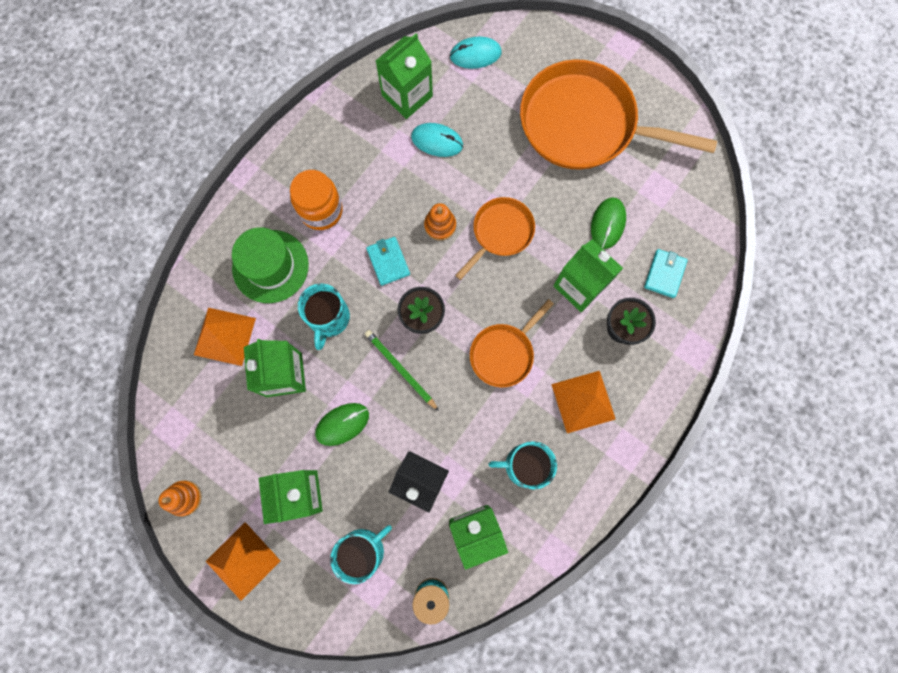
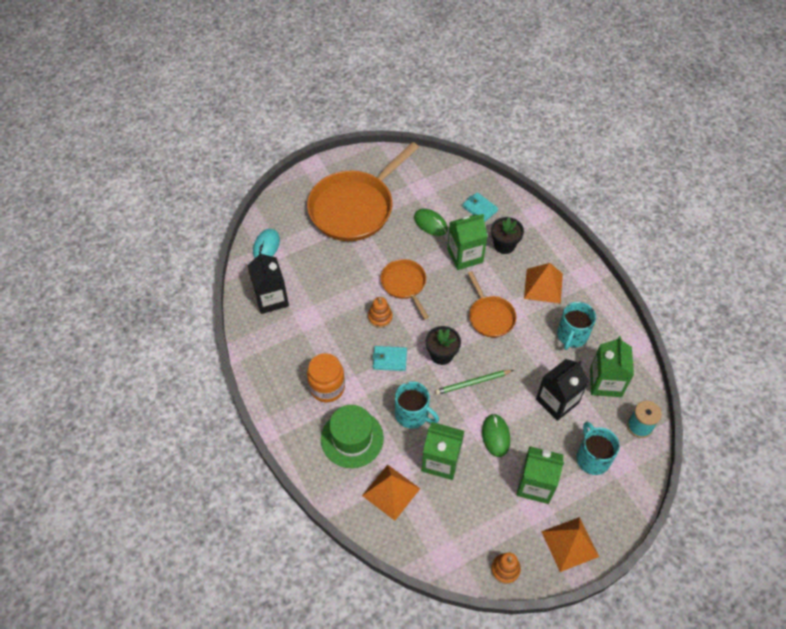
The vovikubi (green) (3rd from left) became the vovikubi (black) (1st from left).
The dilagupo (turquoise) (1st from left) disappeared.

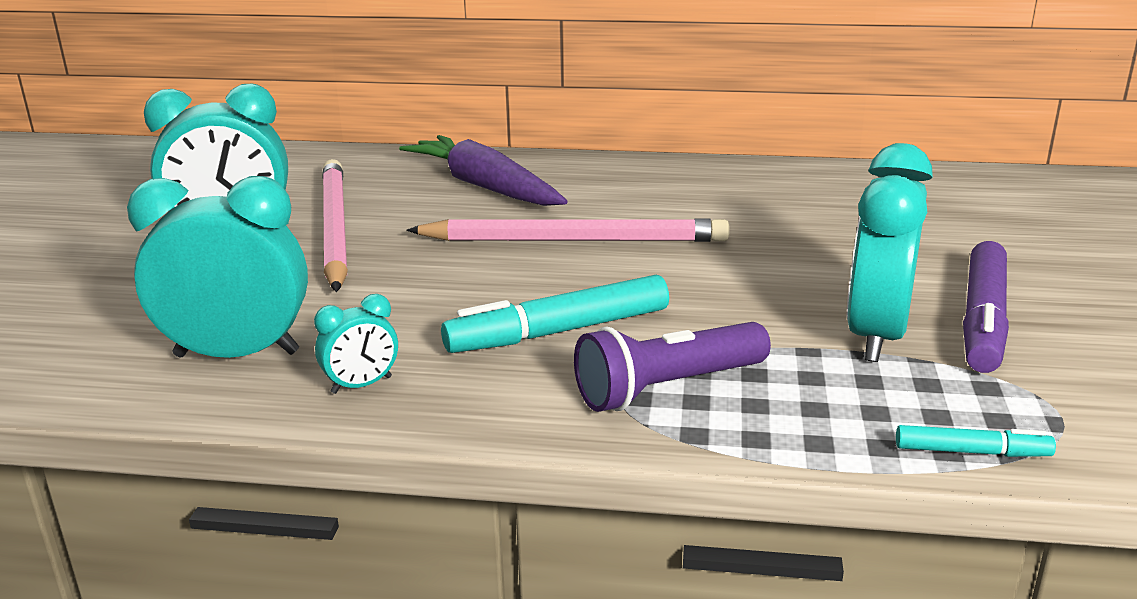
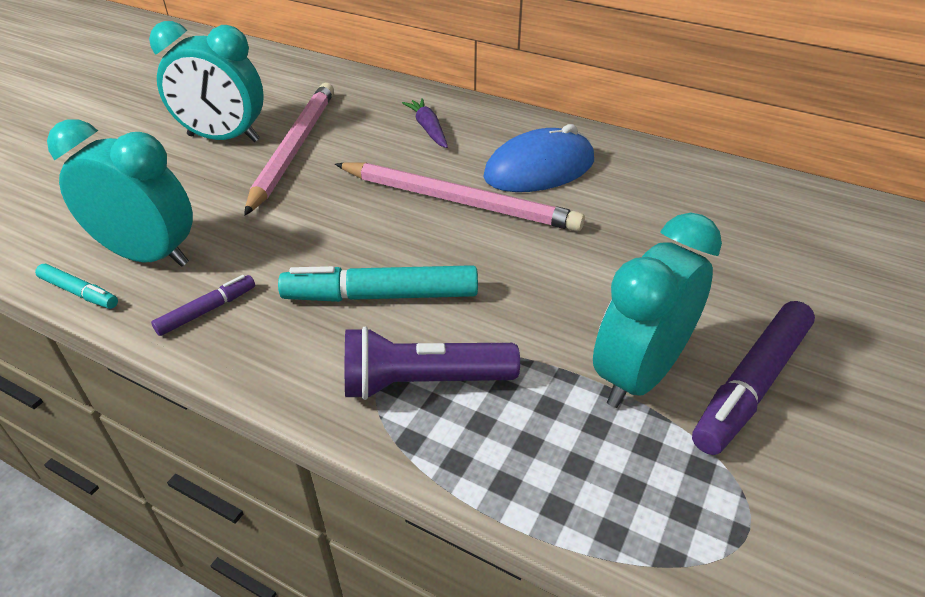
The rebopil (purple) changed to 0.54 times the size.
The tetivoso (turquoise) (3rd from left) was replaced by the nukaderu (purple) (1st from left).
The nukaderu (turquoise) (2nd from left in the first image) moved.
The dilagupo (blue) appeared.

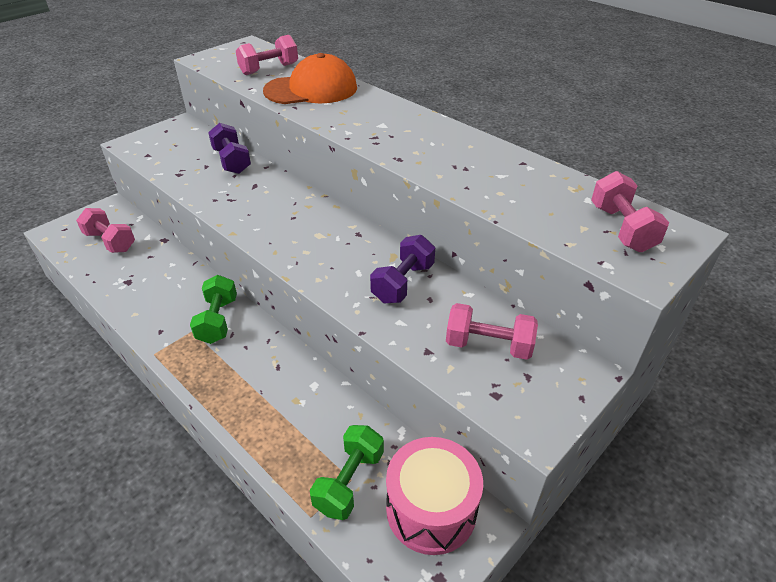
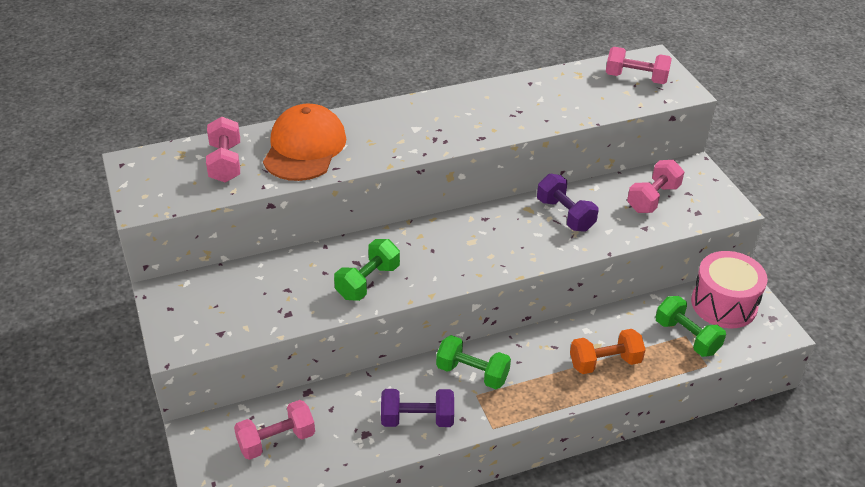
The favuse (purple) (1st from left) moved.
The favuse (green) (1st from left) appeared.
The favuse (orange) appeared.

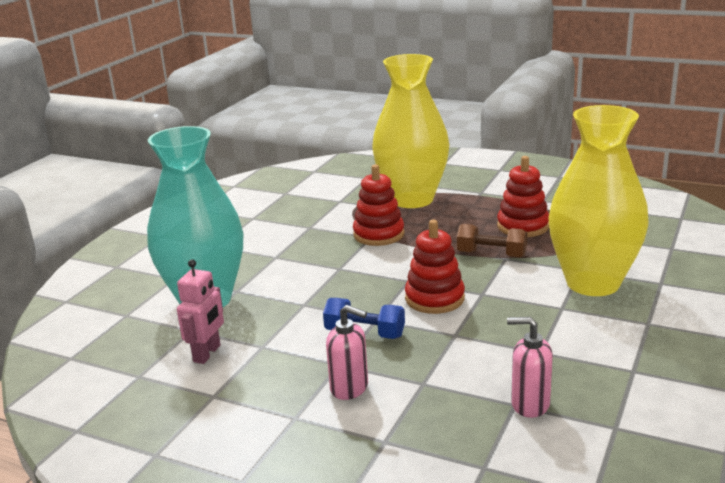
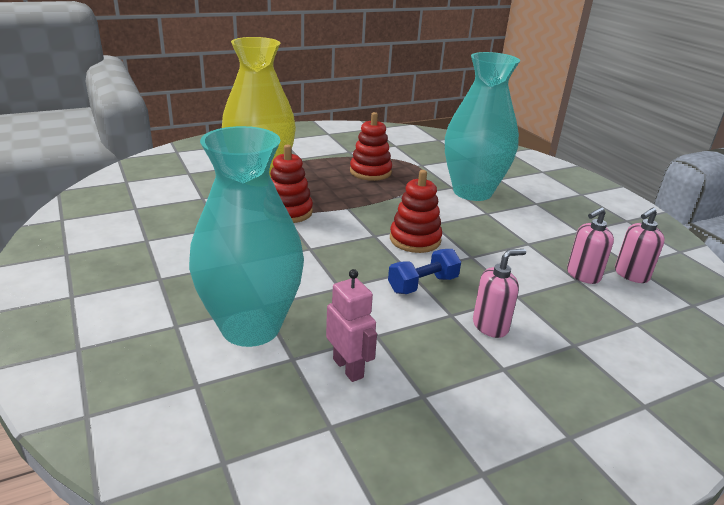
The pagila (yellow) (2nd from left) became the pagila (turquoise) (2nd from left).
The favuse (brown) disappeared.
The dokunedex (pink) (3rd from left) appeared.

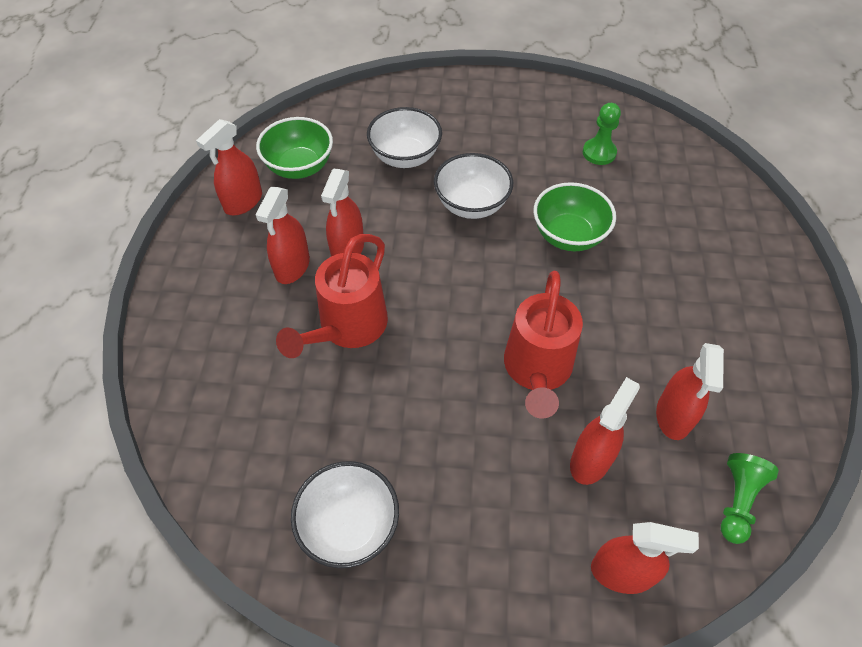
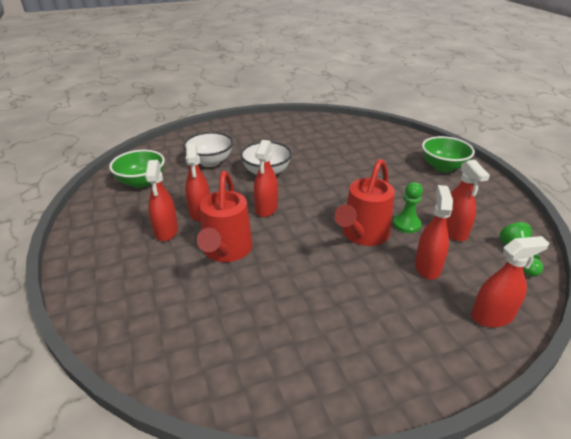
The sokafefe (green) (1st from left) moved.
The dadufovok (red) (1st from left in the first image) moved.
The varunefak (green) (2nd from left) moved.
The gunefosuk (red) (2nd from left) turned 45 degrees clockwise.
The varunefak (white) (1st from left) disappeared.

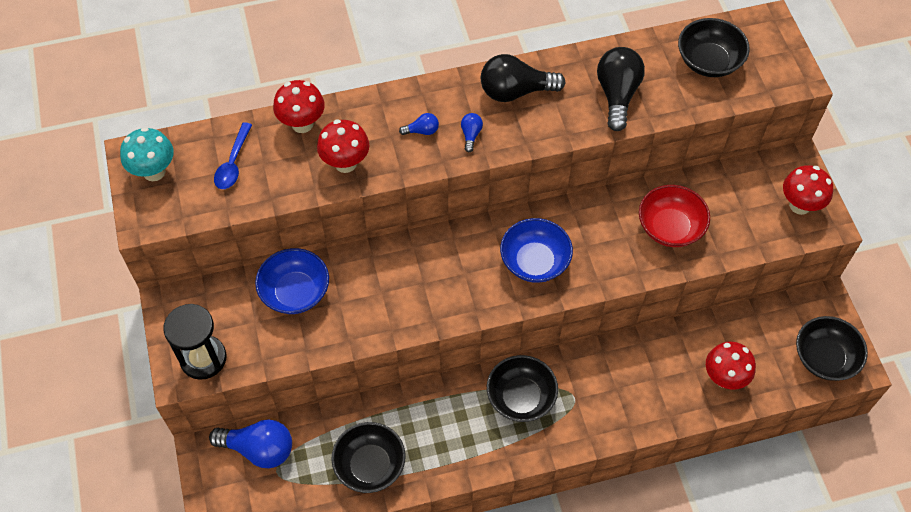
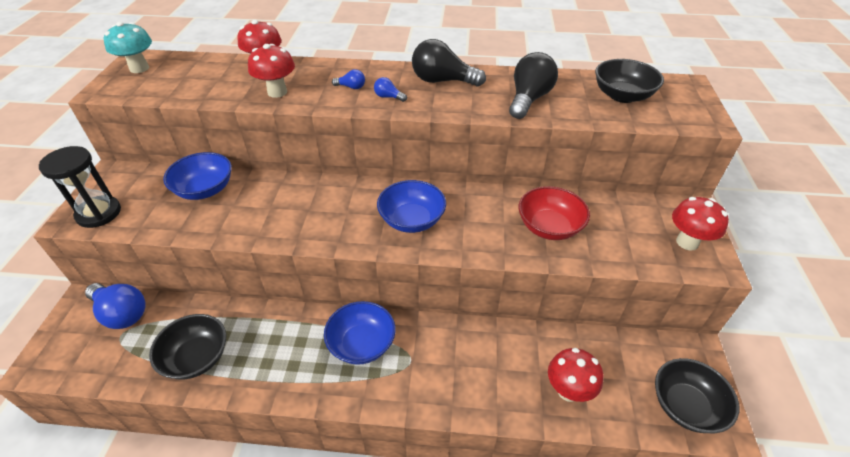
The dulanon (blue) (3rd from left) turned 90 degrees counterclockwise.
The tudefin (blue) disappeared.
The varunefak (black) (2nd from left) became the varunefak (blue) (2nd from left).

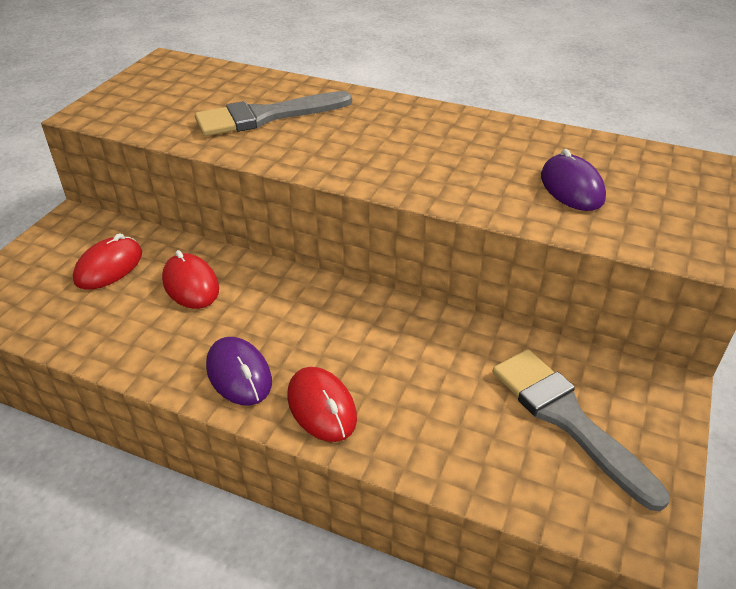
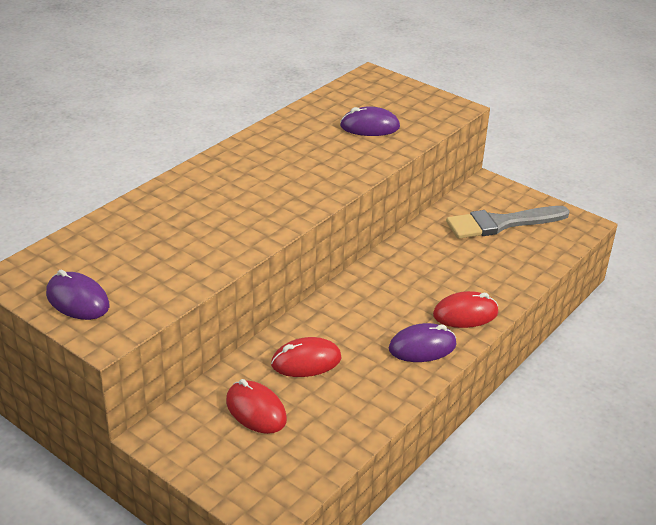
The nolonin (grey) (1st from left) disappeared.
The dilagupo (purple) (1st from left) appeared.

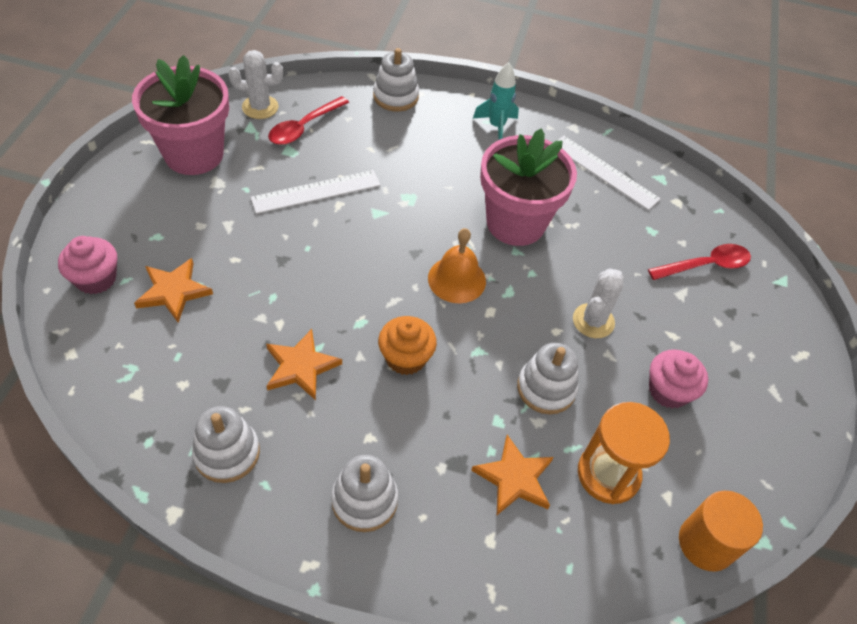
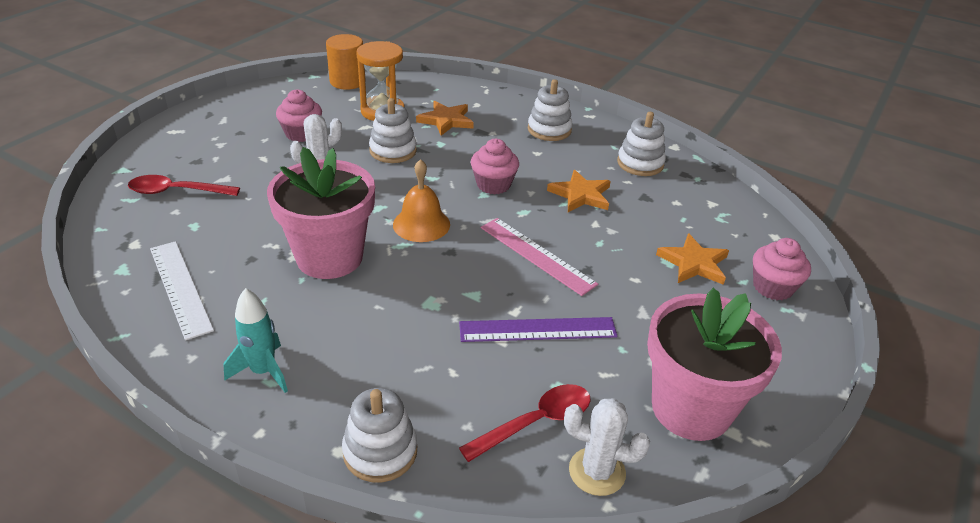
The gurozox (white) (1st from left) became the gurozox (purple).
The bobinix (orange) became the bobinix (pink) (2nd from left).
The gurozox (pink) appeared.

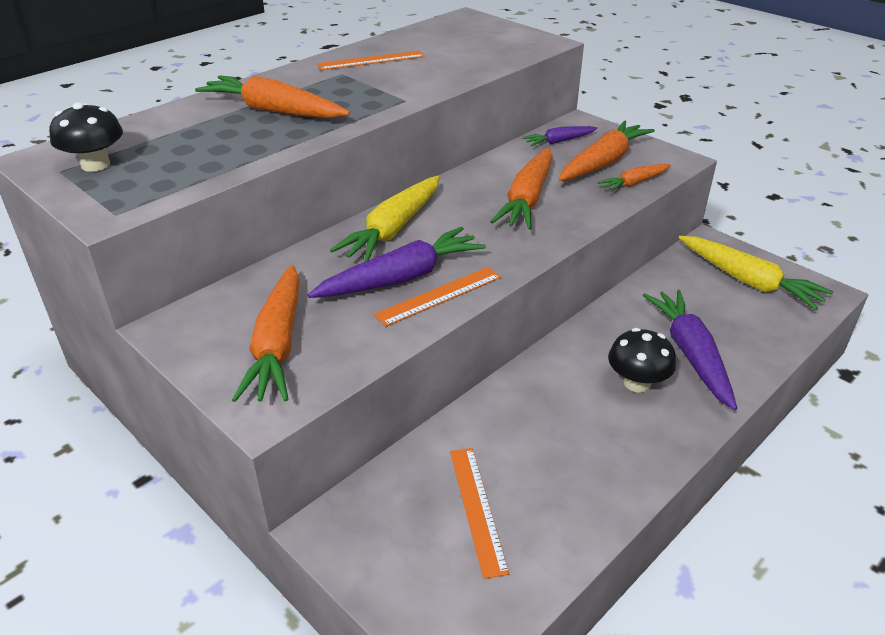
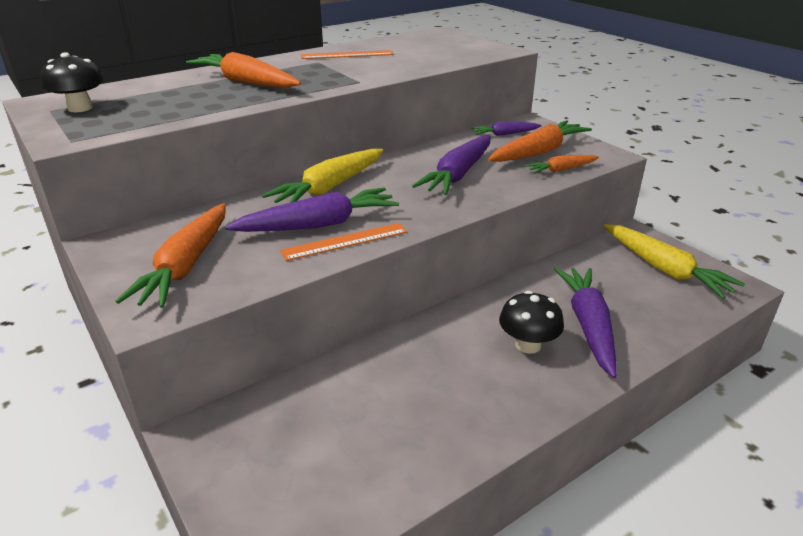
The rebopil (orange) (3rd from left) became the rebopil (purple) (2nd from left).
The gurozox (orange) (3rd from left) disappeared.

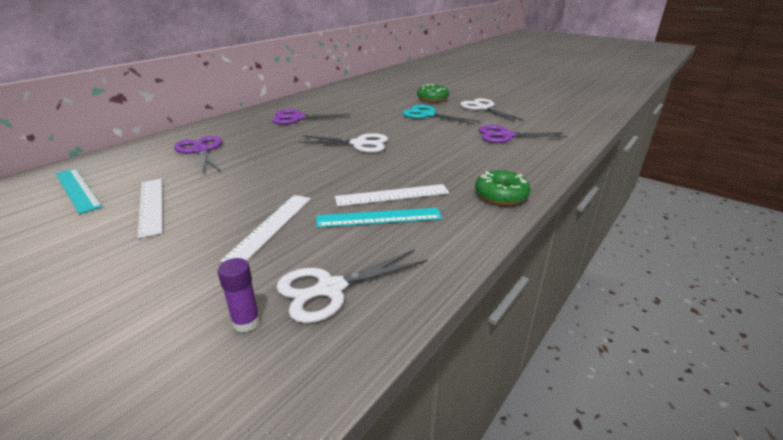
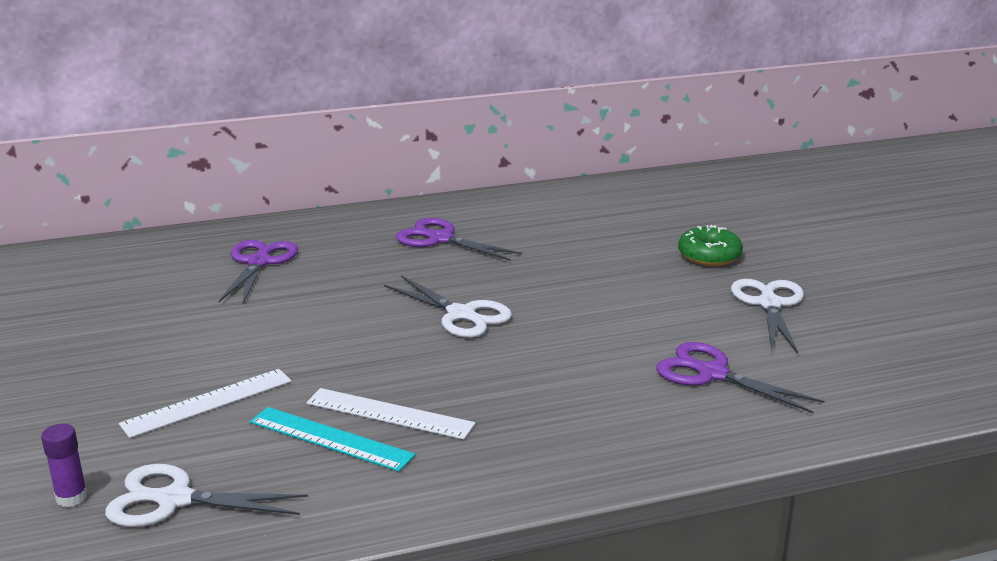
The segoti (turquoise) disappeared.
The gurozox (turquoise) (1st from left) disappeared.
The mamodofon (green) (2nd from left) disappeared.
The gurozox (white) (1st from left) disappeared.

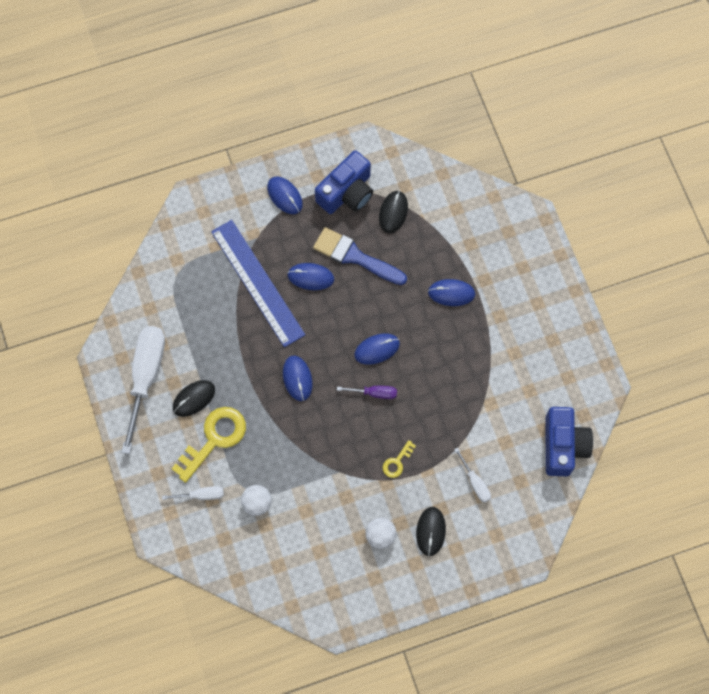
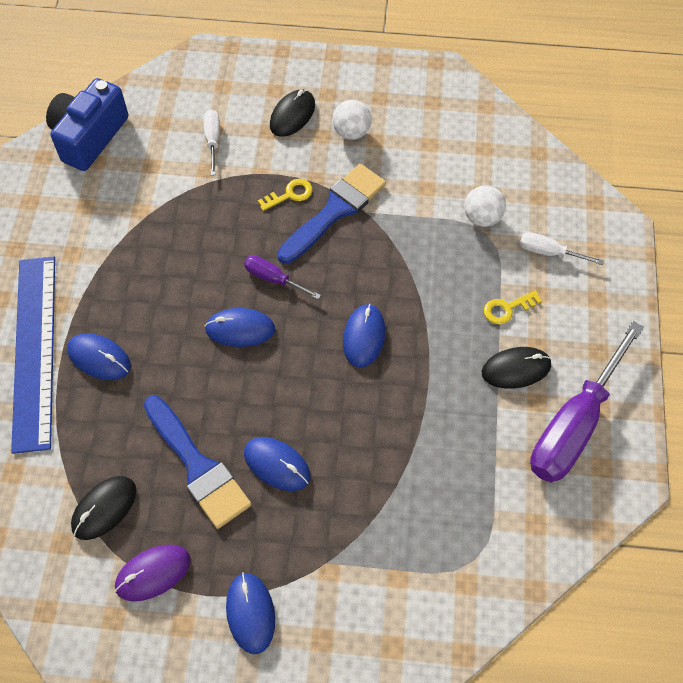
The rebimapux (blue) (1st from left) was replaced by the dilagupo (purple).
The gurozox (blue) moved.
The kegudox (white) (1st from left) became the kegudox (purple) (2nd from left).
The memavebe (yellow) (1st from left in the first image) changed to 0.48 times the size.
The nolonin (blue) (2nd from left) appeared.

